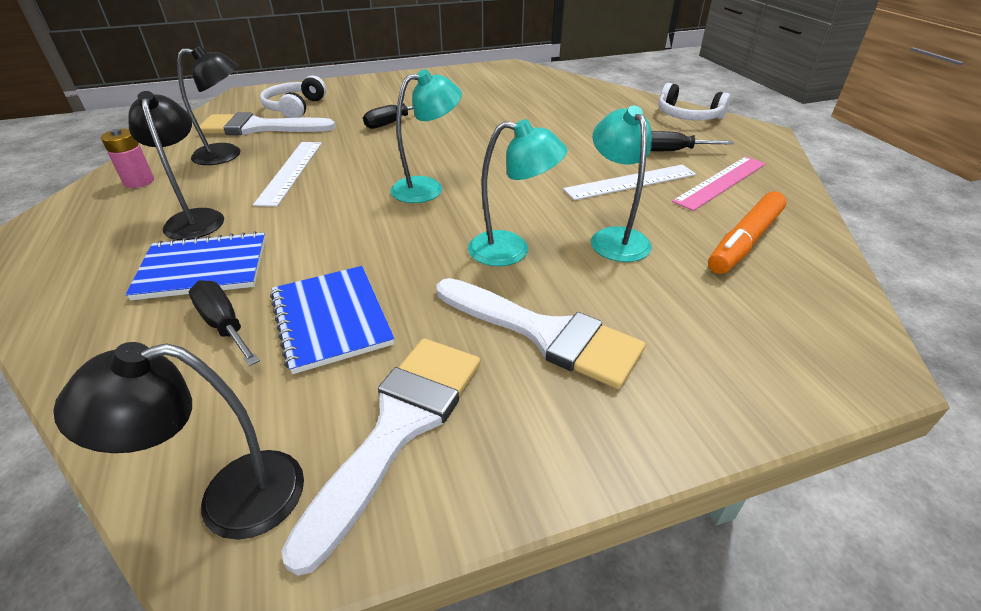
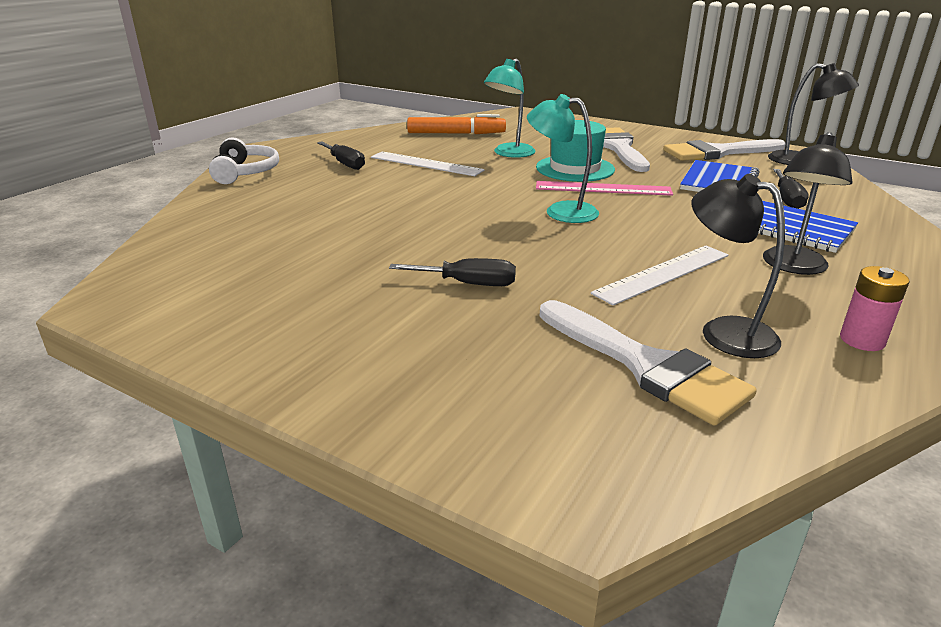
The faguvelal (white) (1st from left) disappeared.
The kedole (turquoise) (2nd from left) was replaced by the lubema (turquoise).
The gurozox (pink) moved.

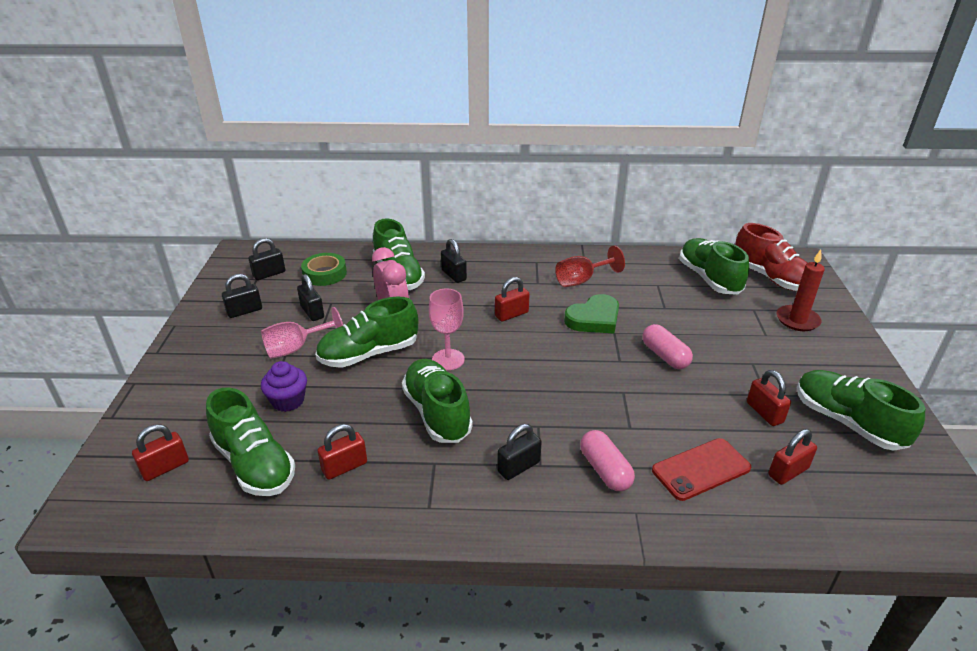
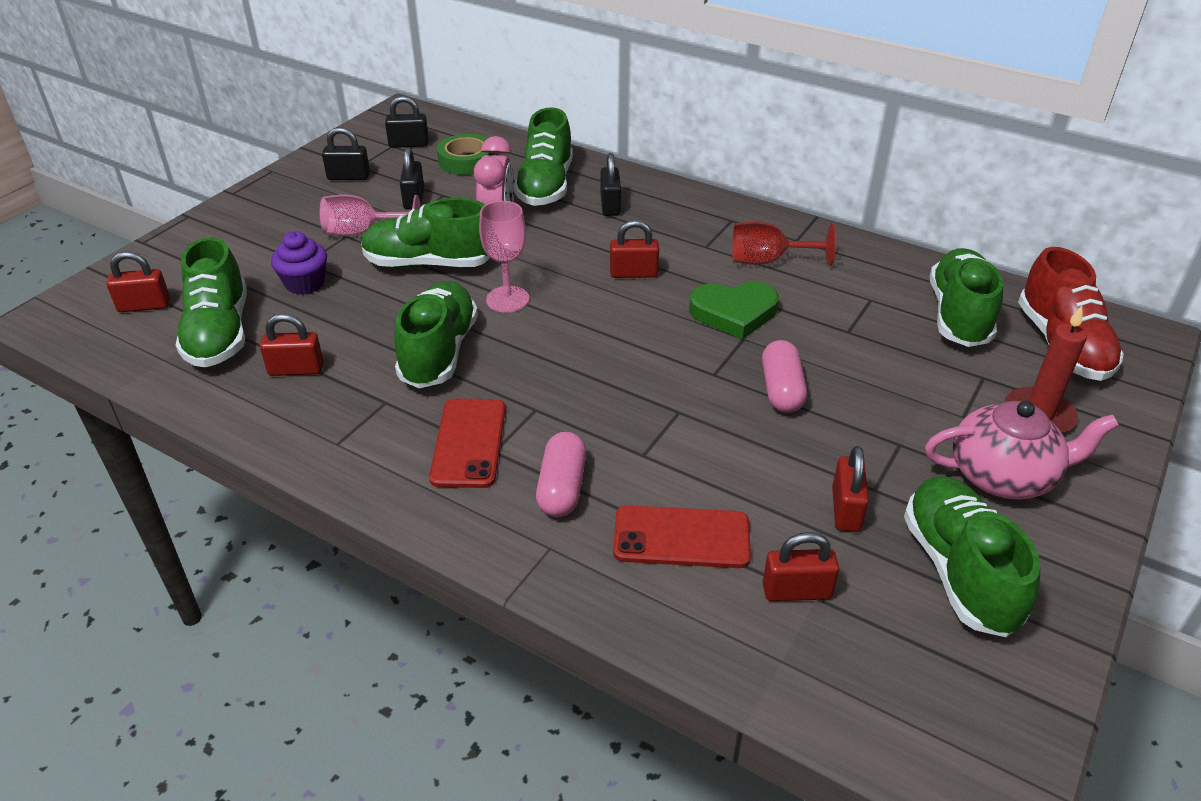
The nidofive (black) (5th from left) was replaced by the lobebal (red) (1st from left).
The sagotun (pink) appeared.

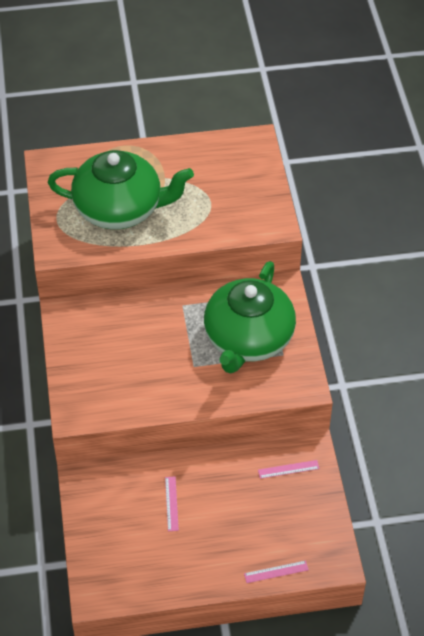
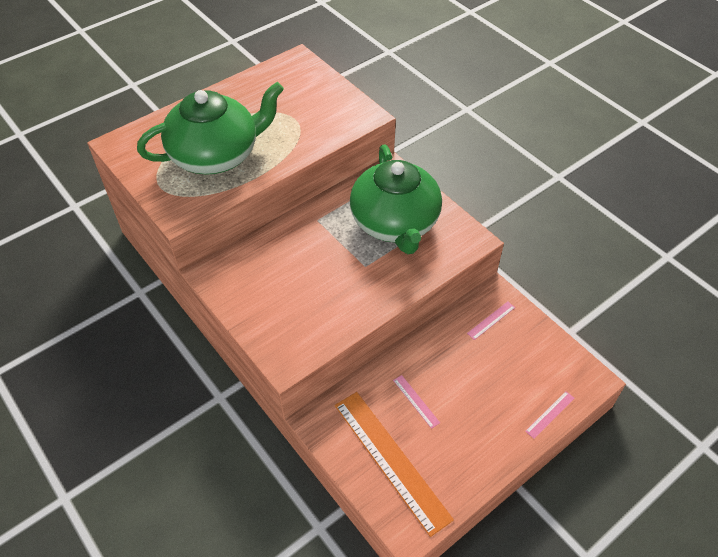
The gurozox (orange) appeared.

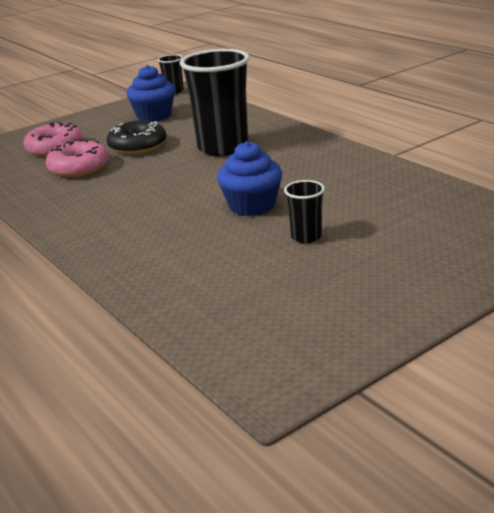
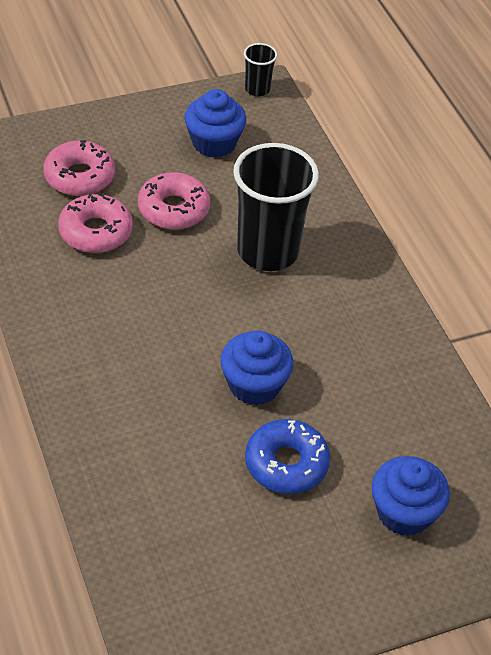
The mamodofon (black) became the mamodofon (pink) (3rd from left).
The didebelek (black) (3rd from left) was replaced by the mamodofon (blue).
The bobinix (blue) (3rd from left) appeared.

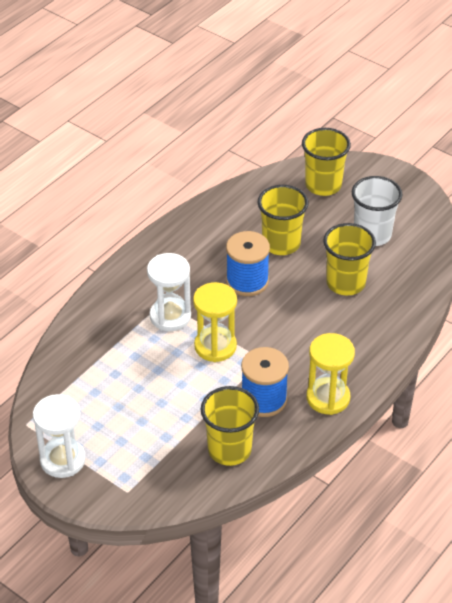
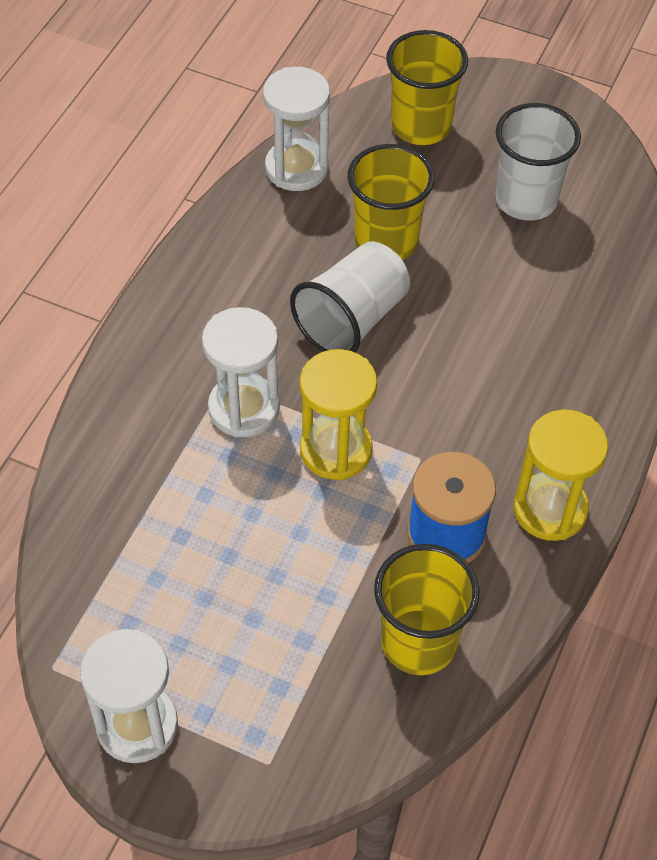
The didebelek (yellow) (4th from left) disappeared.
The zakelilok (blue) (1st from left) was replaced by the didebelek (white) (1st from left).
The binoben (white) (3rd from left) appeared.

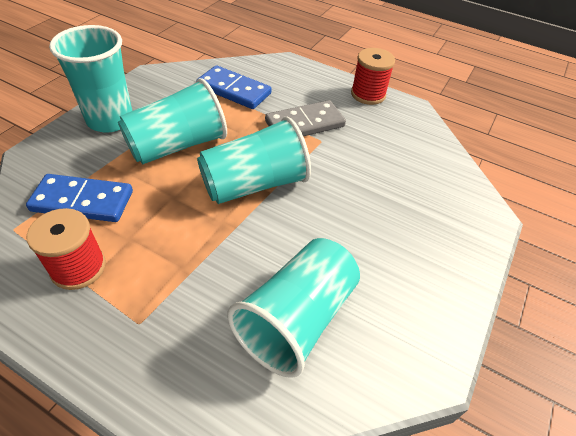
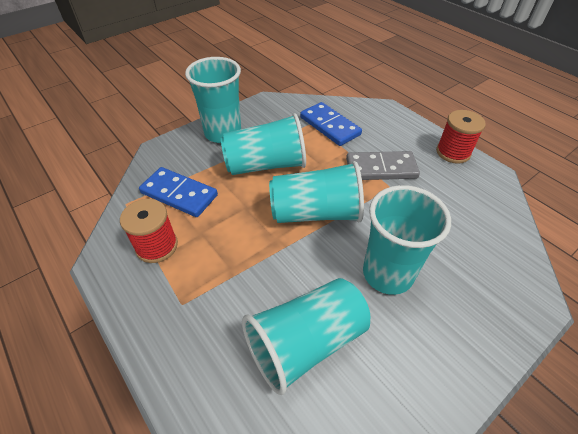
The didebelek (turquoise) (5th from left) appeared.

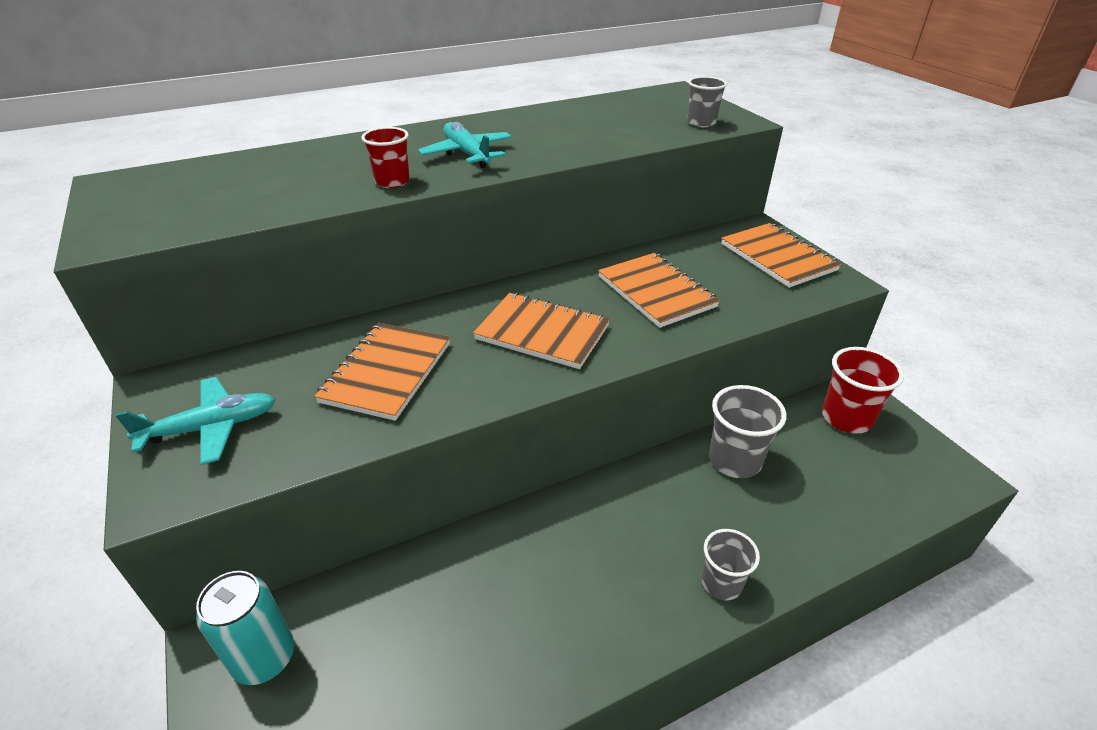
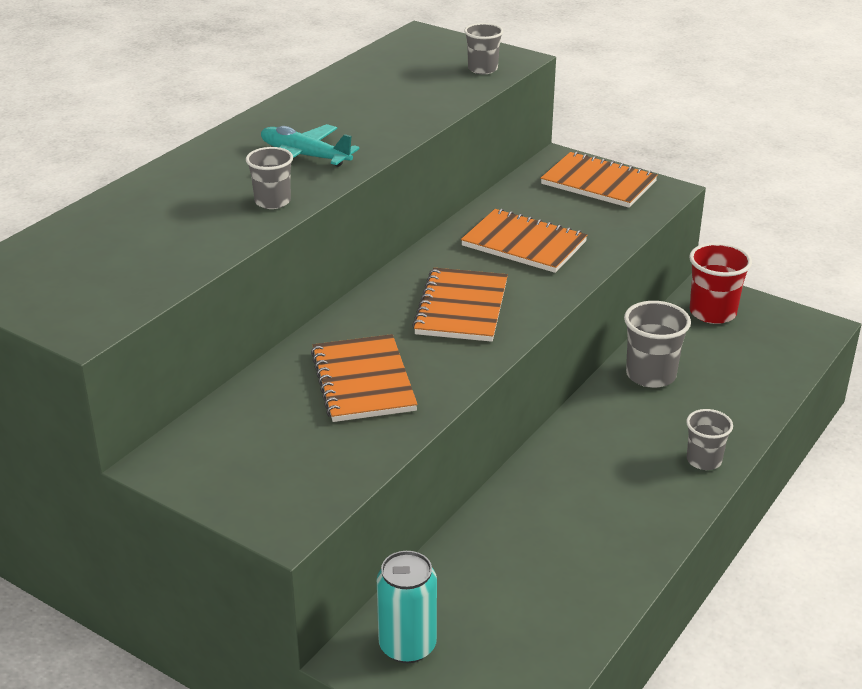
The didebelek (red) (1st from left) became the didebelek (grey) (1st from left).
The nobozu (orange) (2nd from left) turned 75 degrees counterclockwise.
The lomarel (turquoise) (1st from left) disappeared.

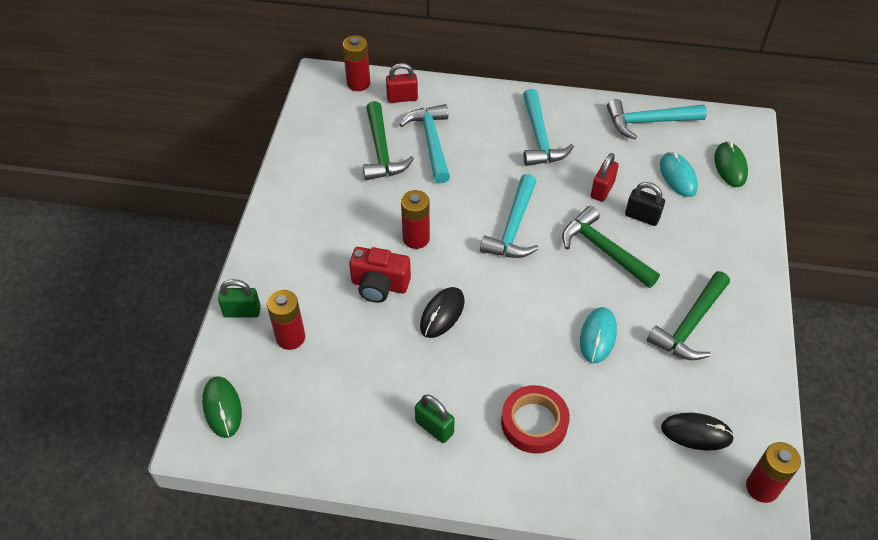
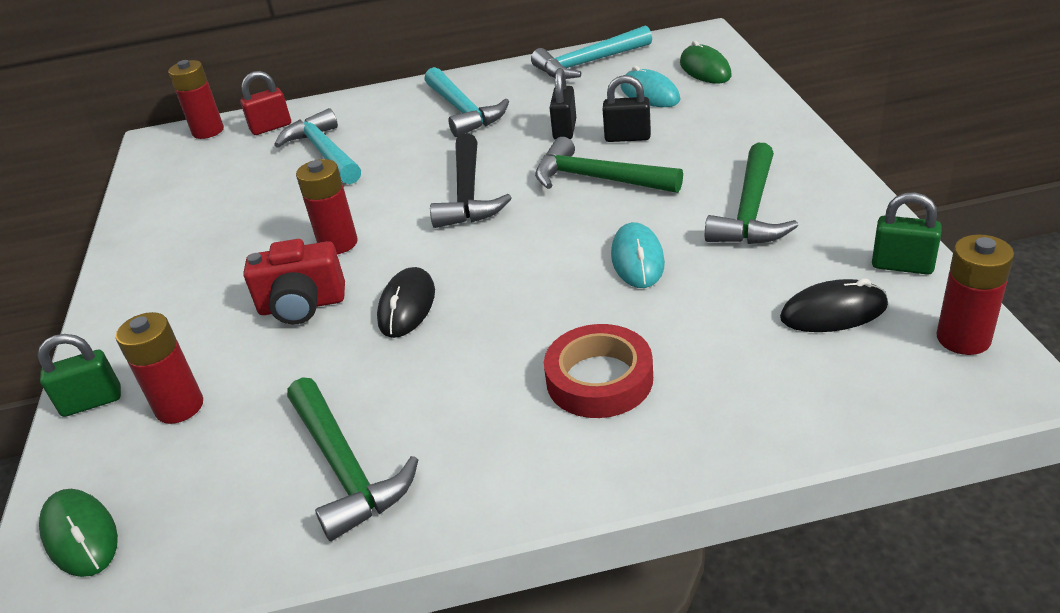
The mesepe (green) (1st from left) moved.
The nidofive (red) (2nd from left) became the nidofive (black) (1st from left).
The mesepe (turquoise) (2nd from left) became the mesepe (black).
The nidofive (green) (2nd from left) moved.

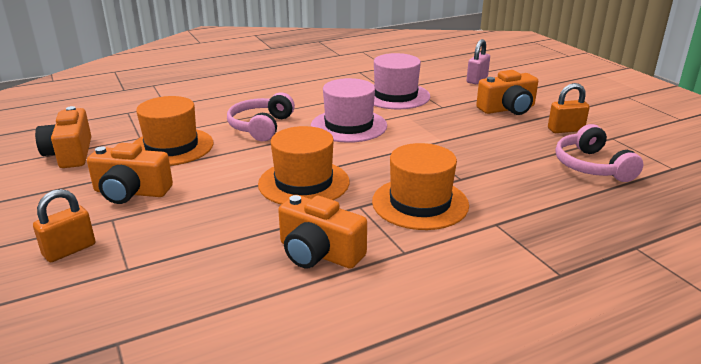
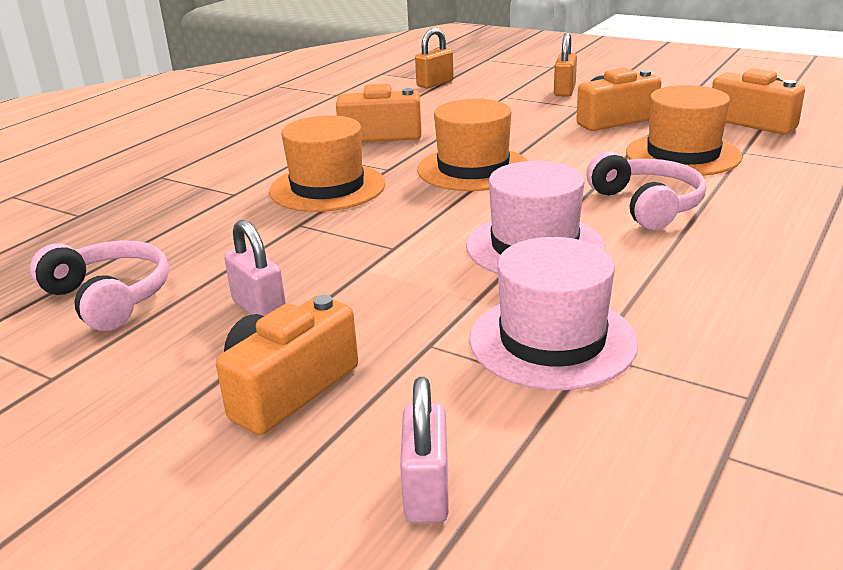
The nidofive (orange) (2nd from left in the first image) moved.
The nidofive (pink) (1st from left) appeared.

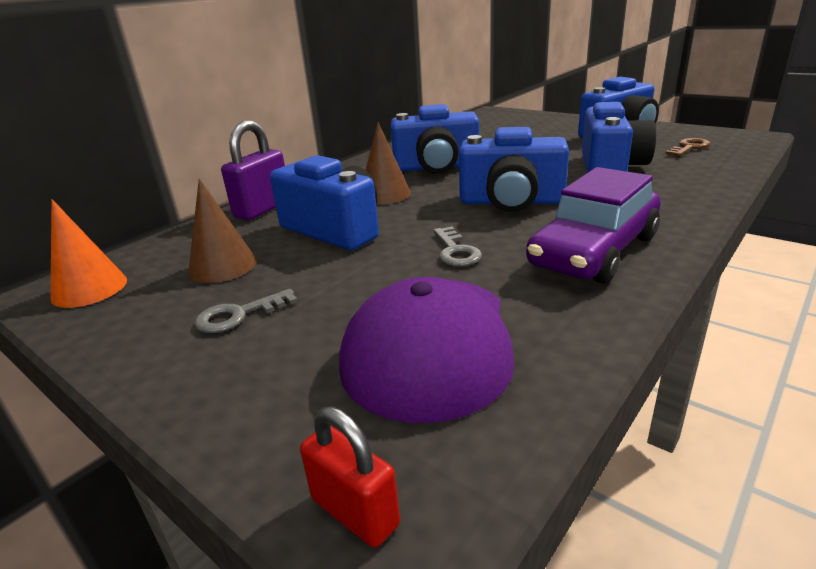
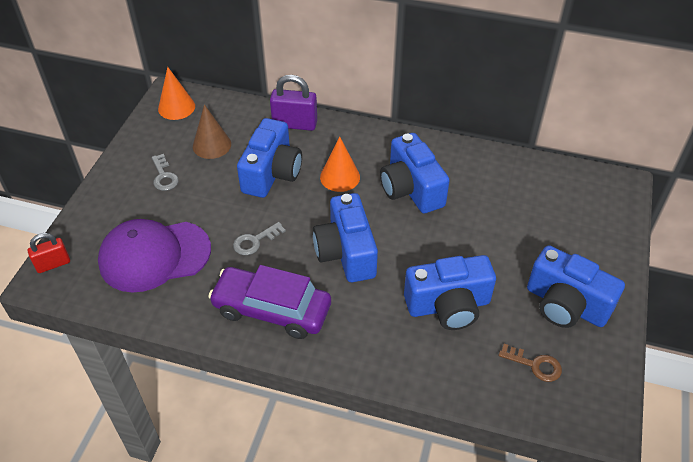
The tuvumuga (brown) (2nd from left) became the tuvumuga (orange) (2nd from left).
The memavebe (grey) (1st from left) turned 150 degrees counterclockwise.
The nidofive (red) turned 45 degrees clockwise.

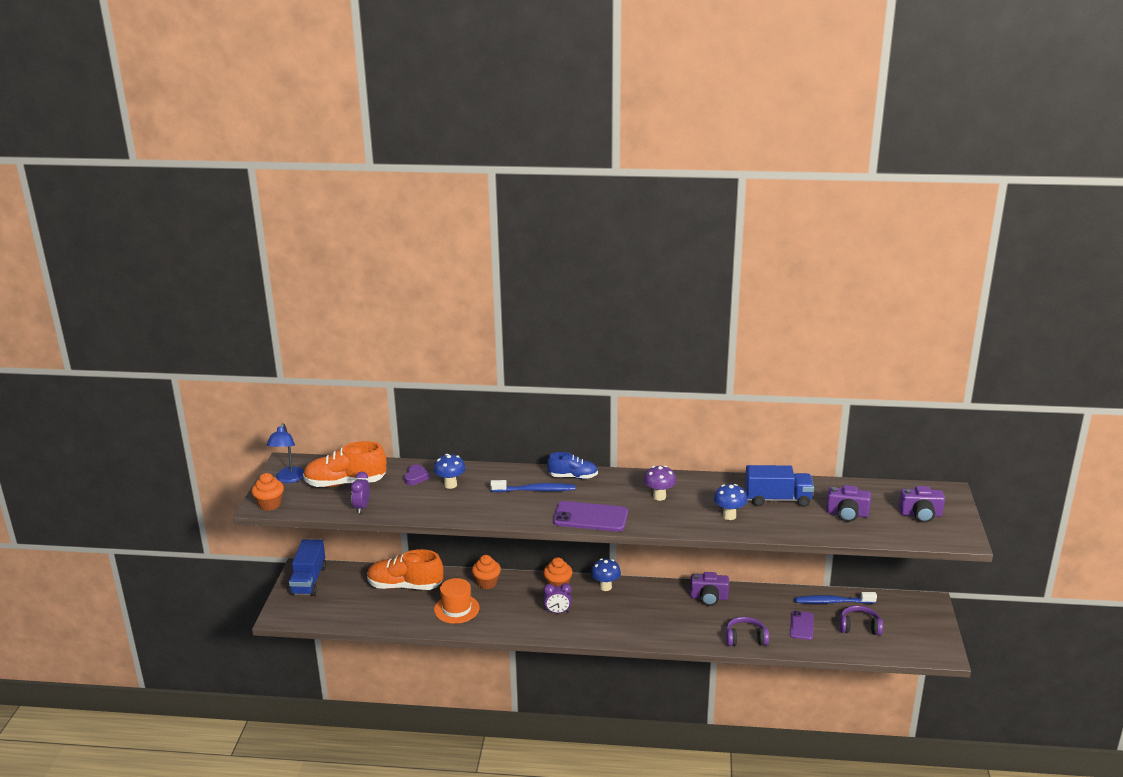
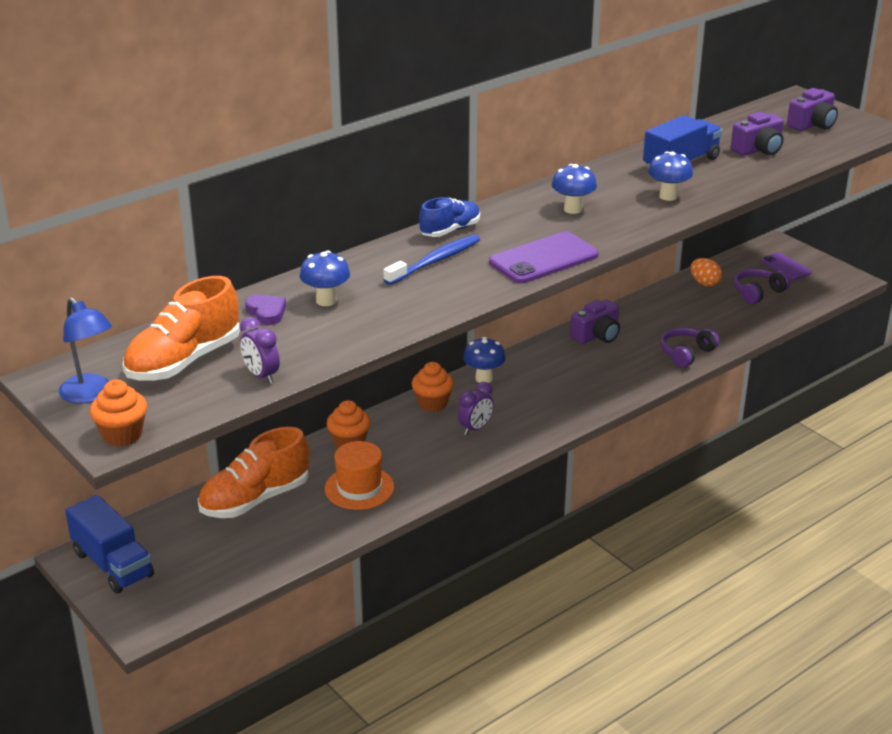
The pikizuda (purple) became the pikizuda (blue) (3rd from left).
The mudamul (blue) (2nd from left) was replaced by the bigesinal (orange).
The lobebal (purple) (2nd from left) moved.

